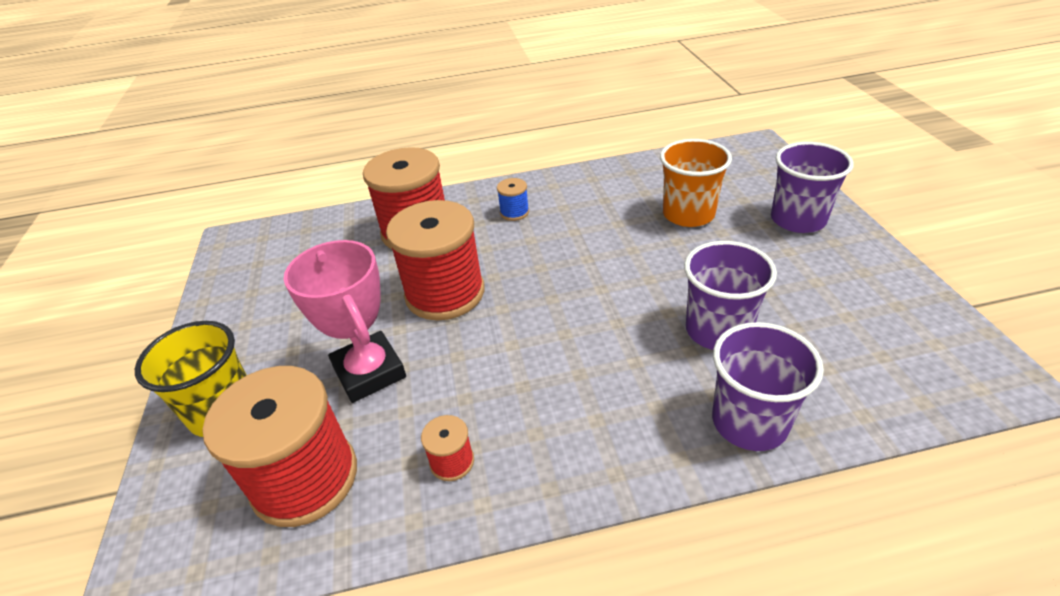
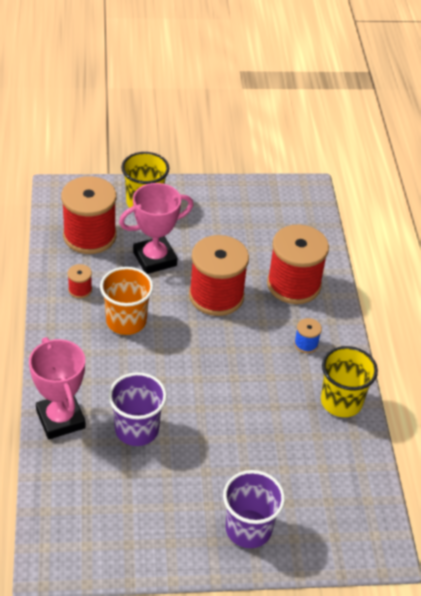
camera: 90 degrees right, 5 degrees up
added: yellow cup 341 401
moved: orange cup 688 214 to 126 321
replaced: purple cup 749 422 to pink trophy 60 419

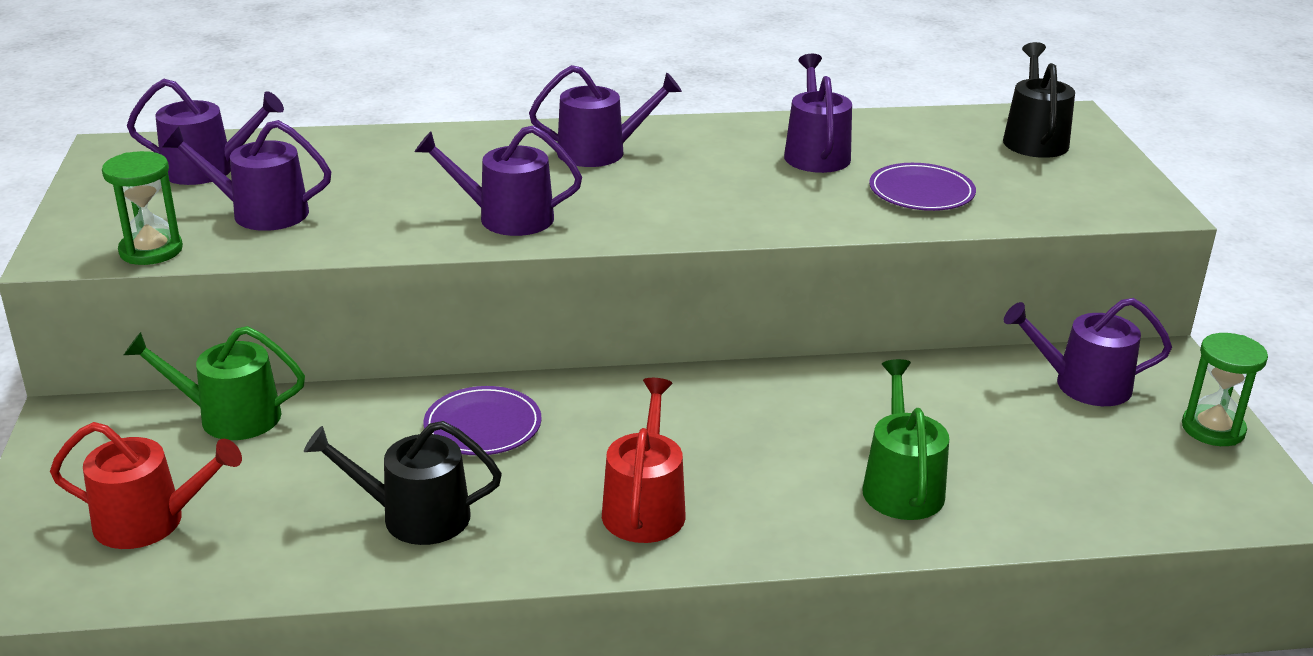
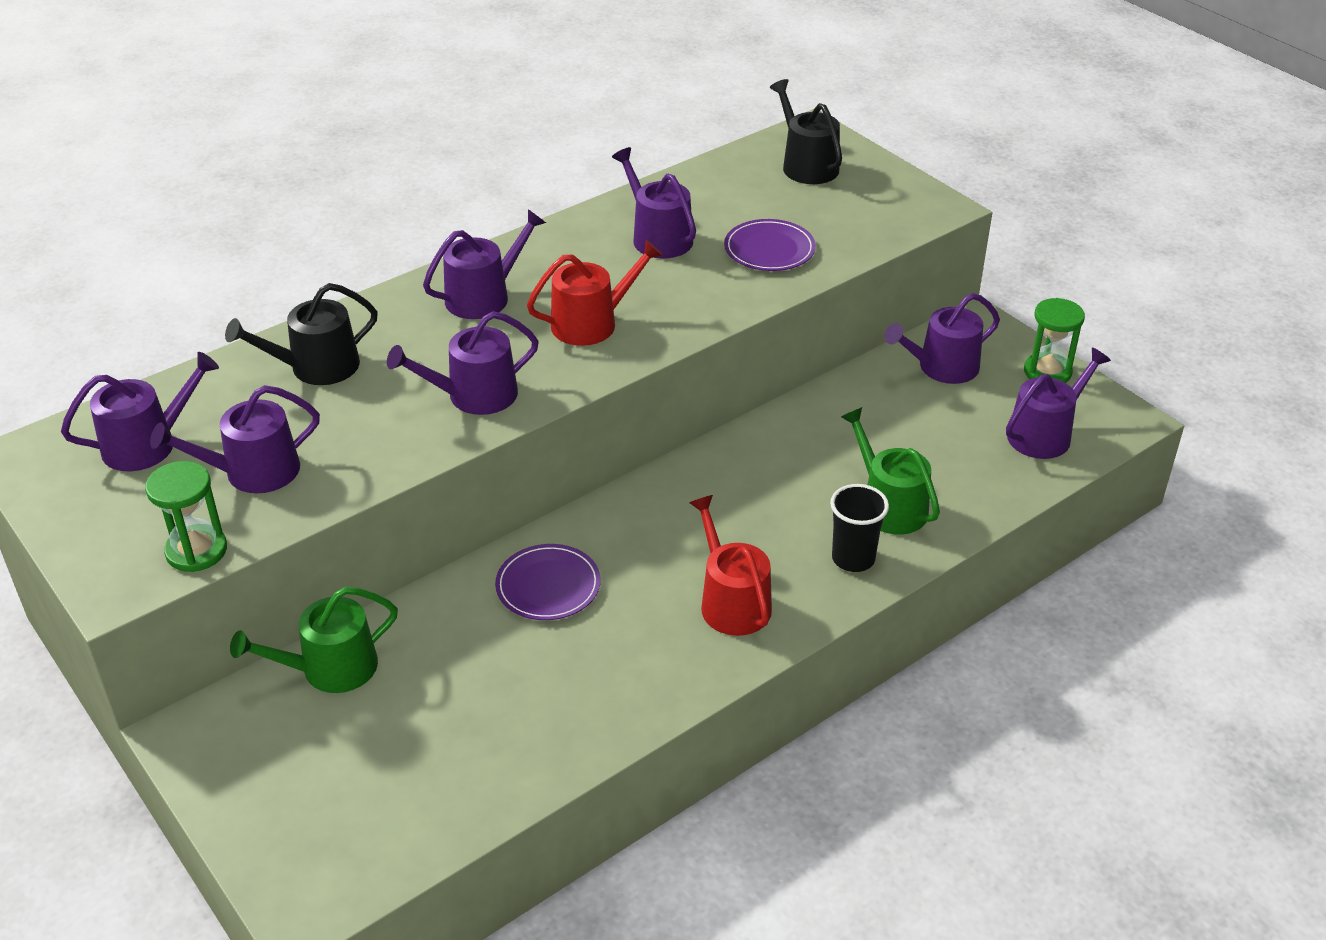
camera: 30 degrees left, 10 degrees up
added: purple watering can 1045 434; black cup 853 559
moved: black watering can 414 516 to 316 367; red watering can 150 521 to 592 323

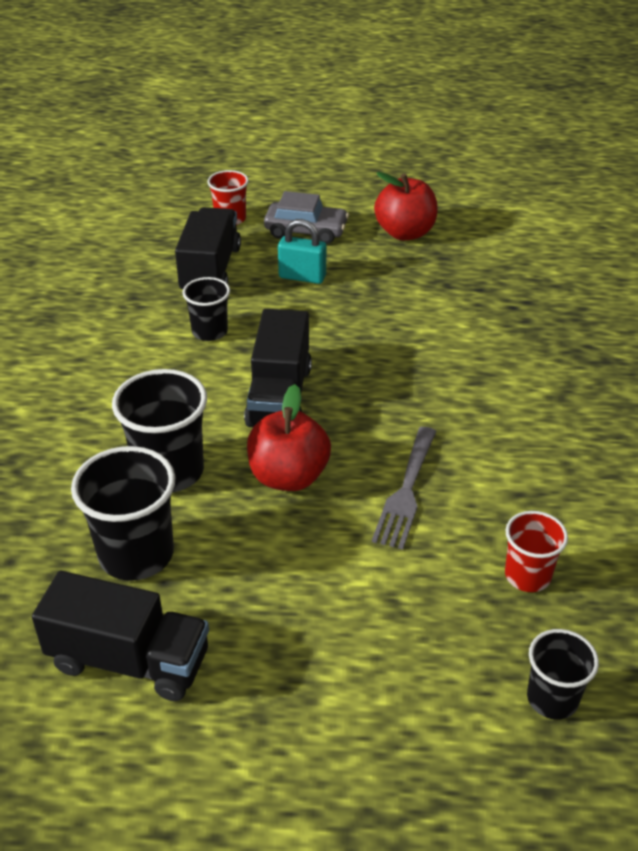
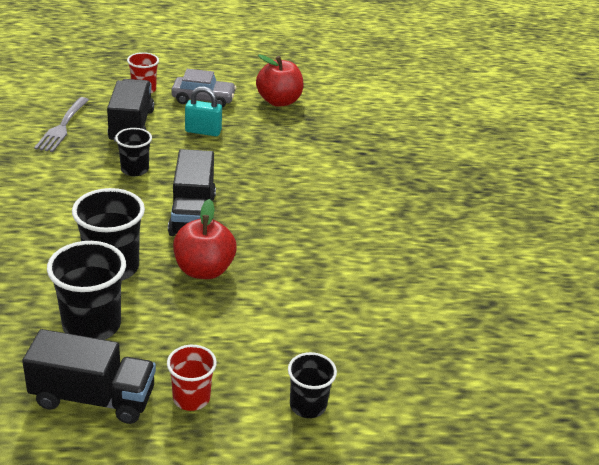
camera: 10 degrees left, 5 degrees down
moved: grey fork 406 491 to 62 127; red cup 527 576 to 191 398; black cup 552 698 to 308 405

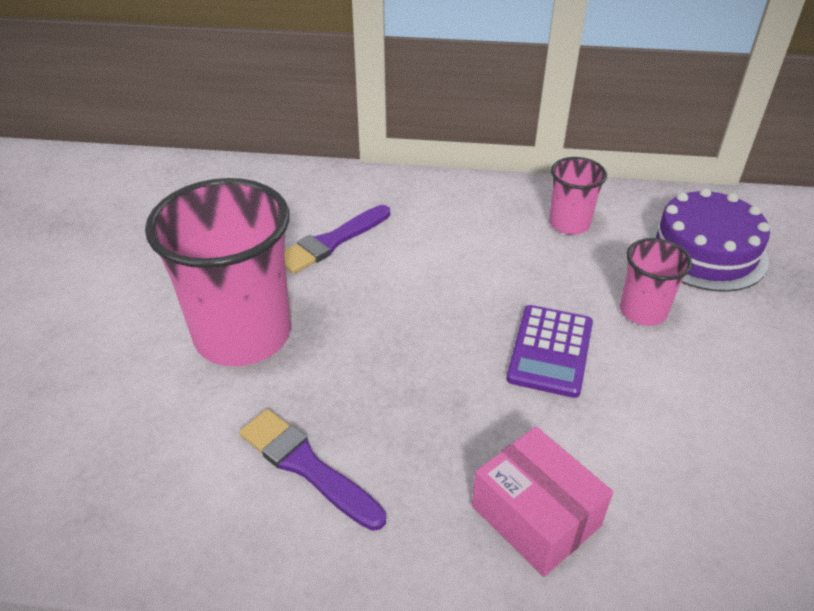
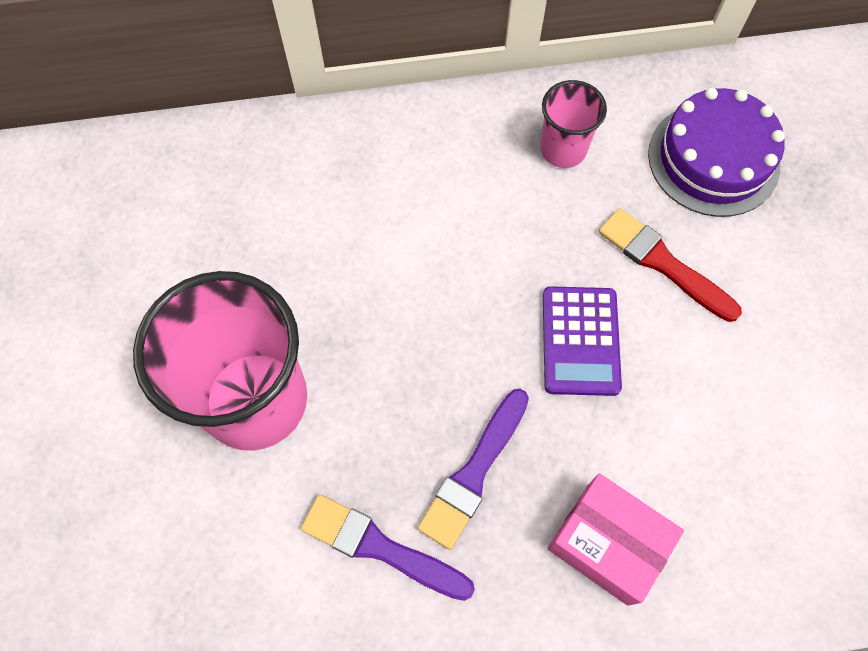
camera: 15 degrees left, 25 degrees up
moved: purple brush 332 242 to 474 473
replaced: pink cup 643 311 to red brush 662 263

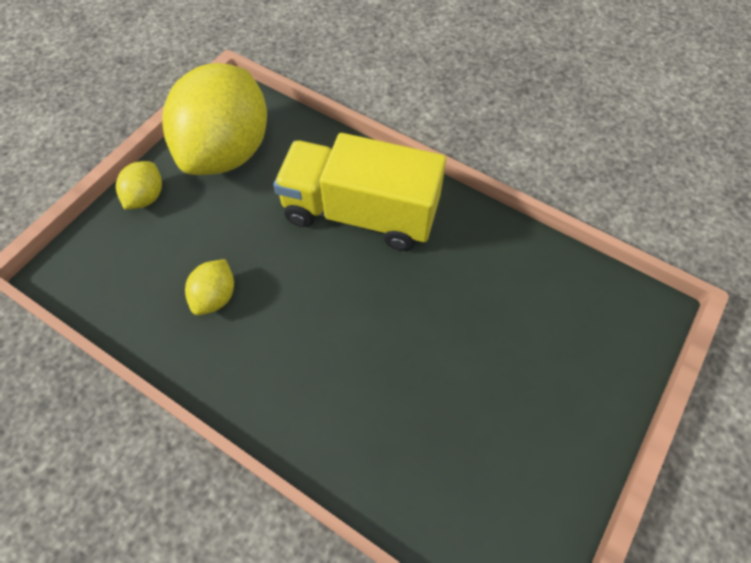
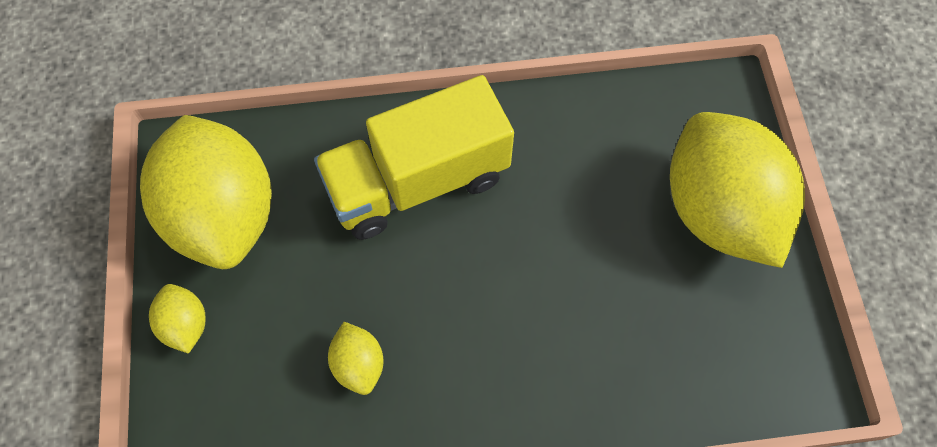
camera: 40 degrees left, 5 degrees up
added: yellow lemon 718 211

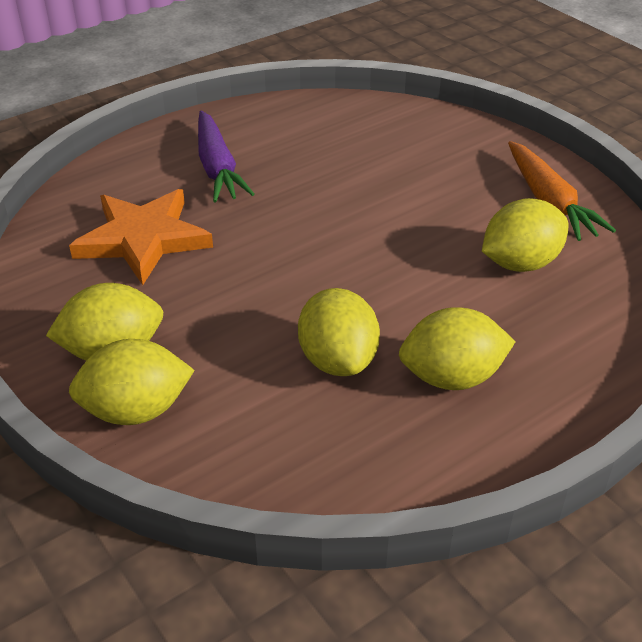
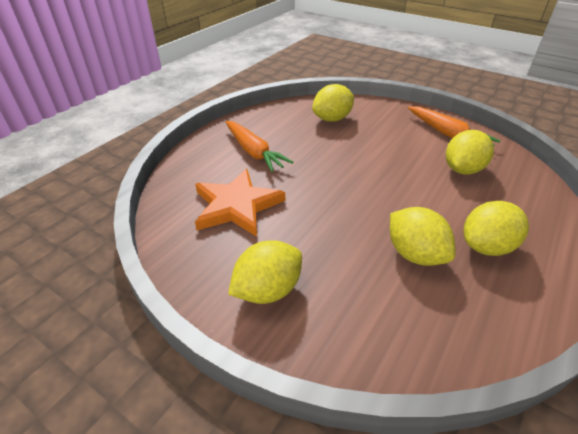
camera: 20 degrees left, 0 degrees up
moved: yellow lemon 136 410 to 332 119
recoloured: purple carrot 217 168 to orange carrot 254 152

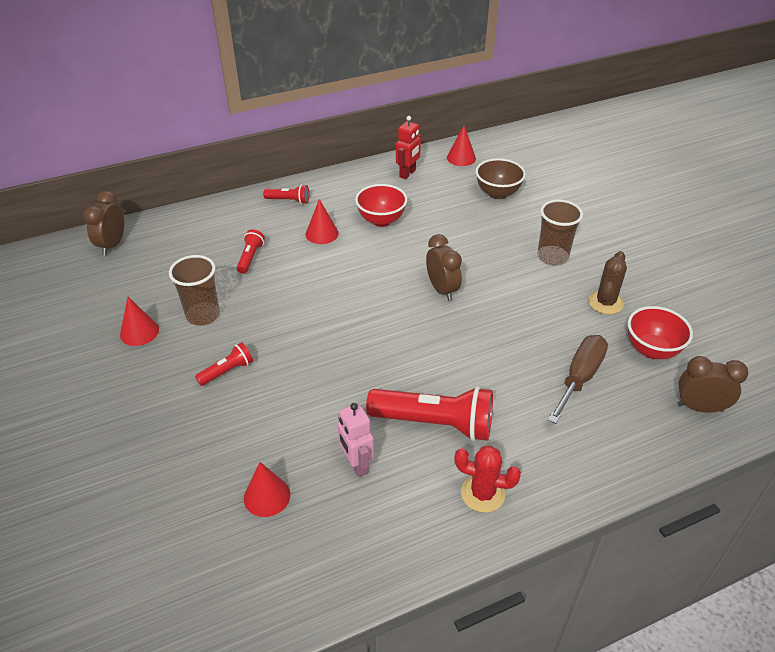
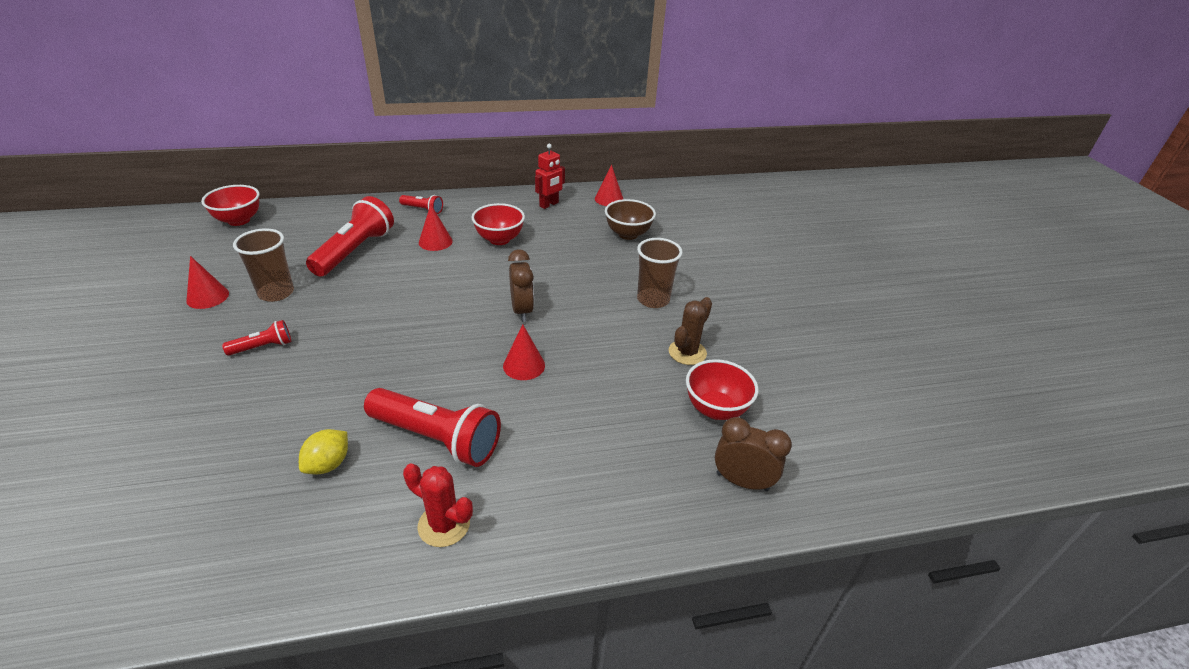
camera: 10 degrees right, 5 degrees down
removed: brown screwdriver 580 377
moved: red cone 267 496 to 524 365
replaced: brown clock 112 245 to red bowl 239 220; pink robot 356 465 to yellow lemon 328 464
resized: red flashlight 250 257 = 355 251 x2.03

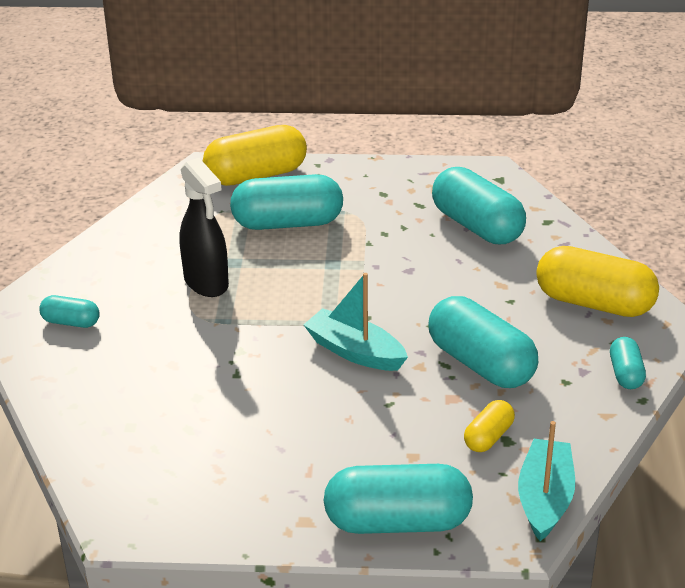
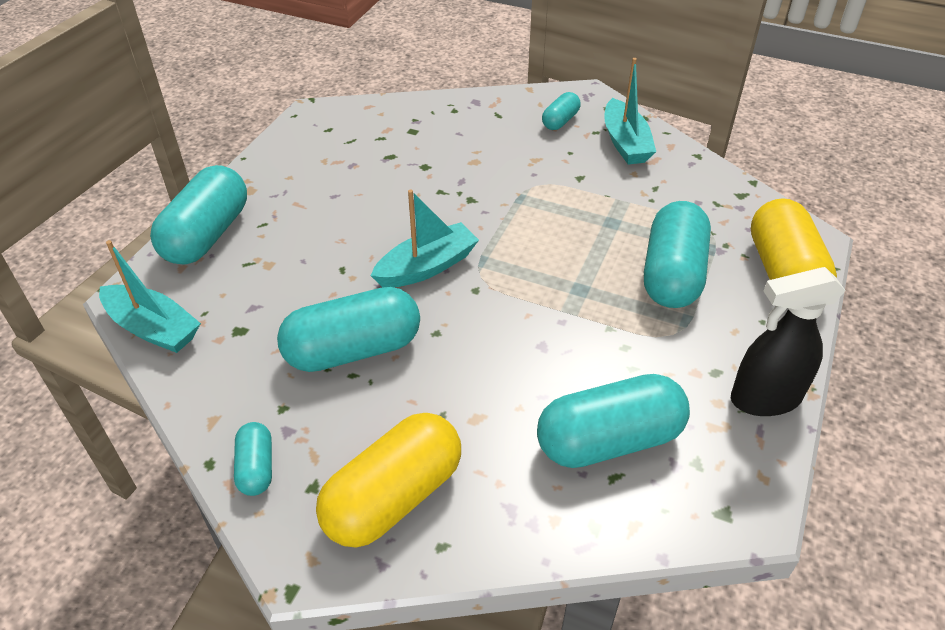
camera: 110 degrees right, 10 degrees up
removed: yellow capsule 488 437
added: turquoise boat 625 143
moved: black spray bottle 206 283 to 764 398
turned: turquoise capsule 625 374 = 256 468 60 degrees clockwise

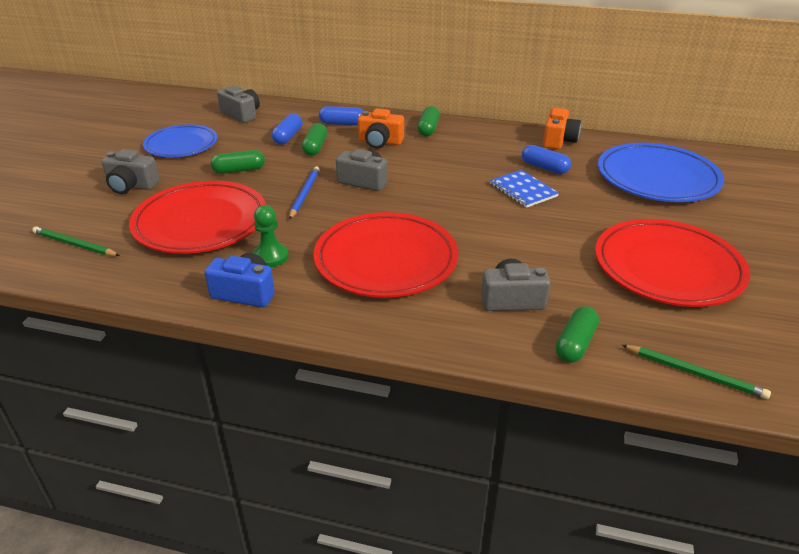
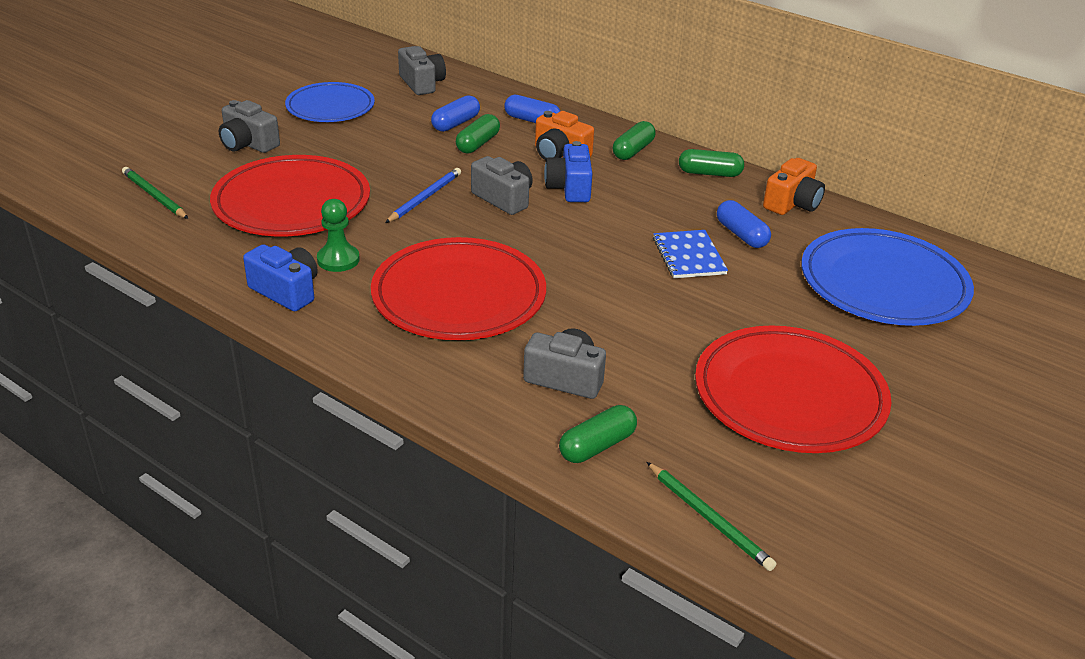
camera: 20 degrees right, 0 degrees up
added: blue camera 569 188
moved: green capsule 239 170 to 709 173

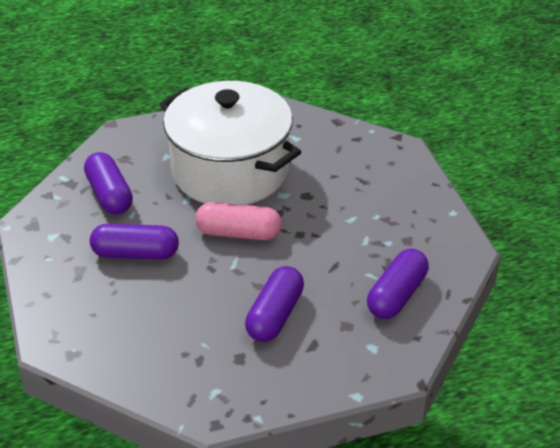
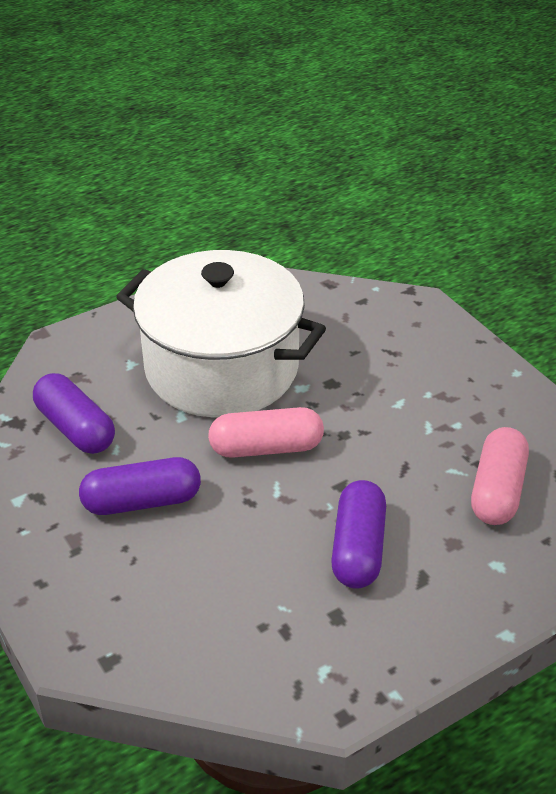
camera: 15 degrees left, 0 degrees up
recoloured: purple capsule 397 295 to pink capsule 497 490

